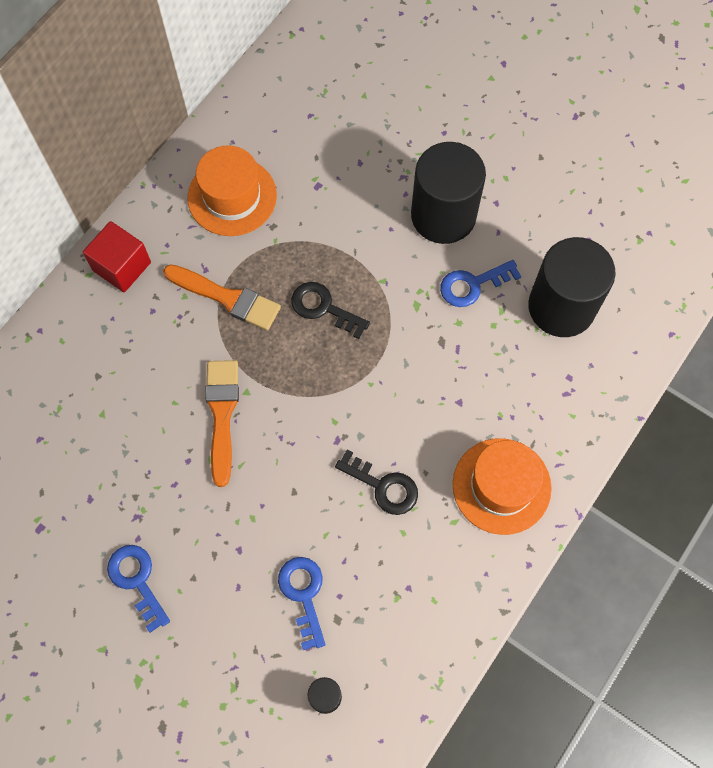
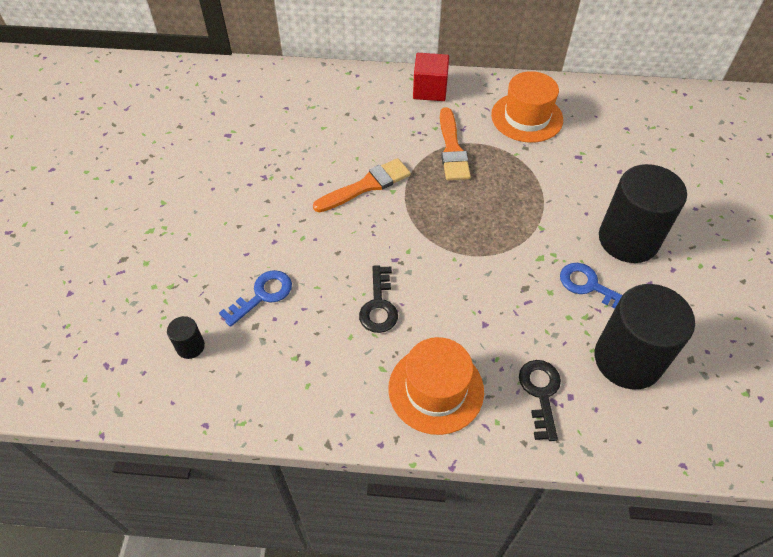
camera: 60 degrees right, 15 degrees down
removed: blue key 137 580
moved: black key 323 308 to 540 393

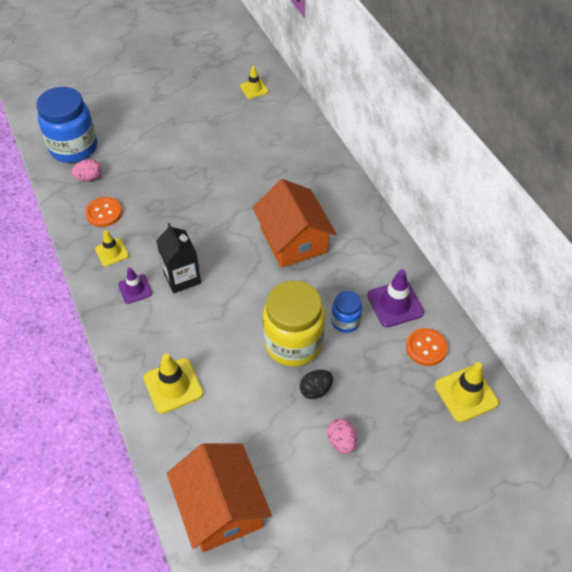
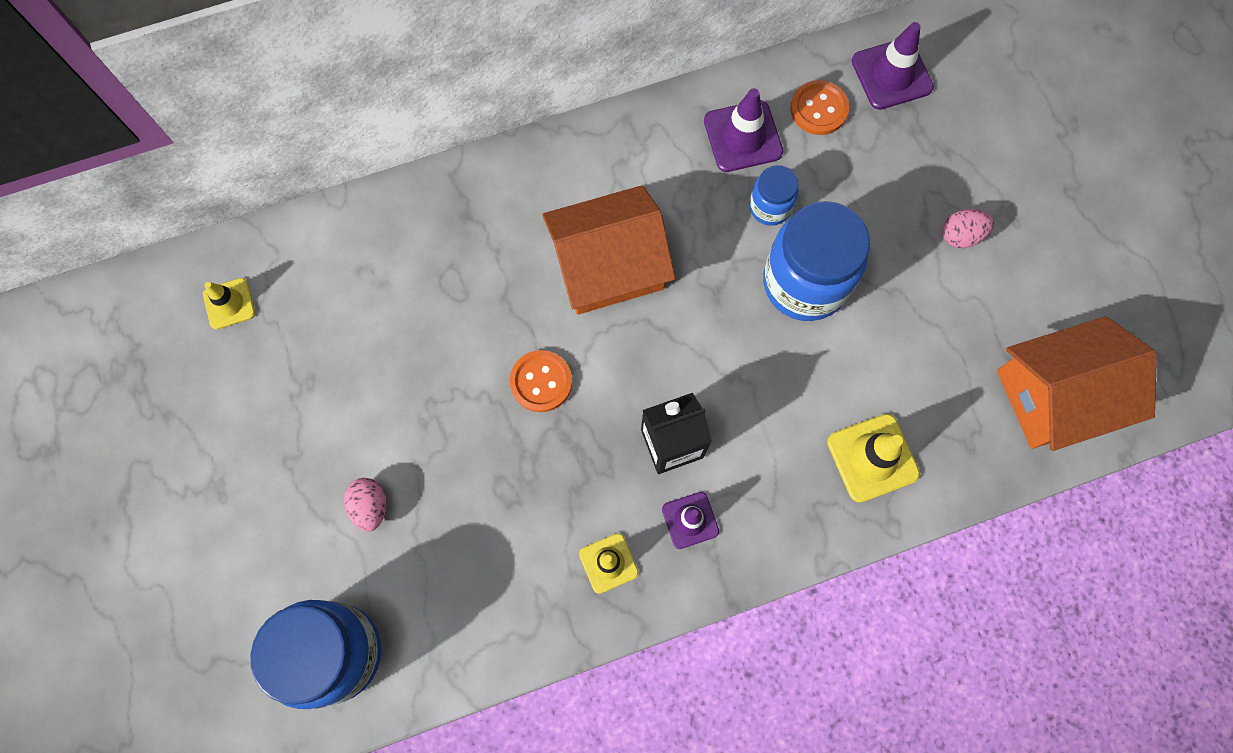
camera: 85 degrees left, 20 degrees up
removed: black egg 315 390
moved: pink egg 89 178 to 370 506; orange button 104 213 to 541 382
recoloured: yellow jar 293 343 to blue jar 805 283; yellow traffic cone 466 394 to purple traffic cone 891 74

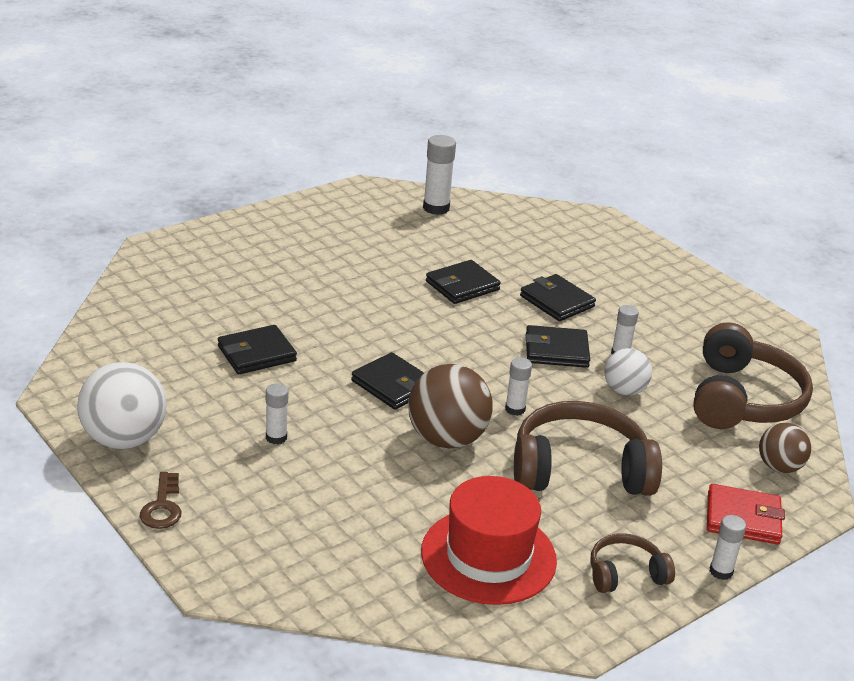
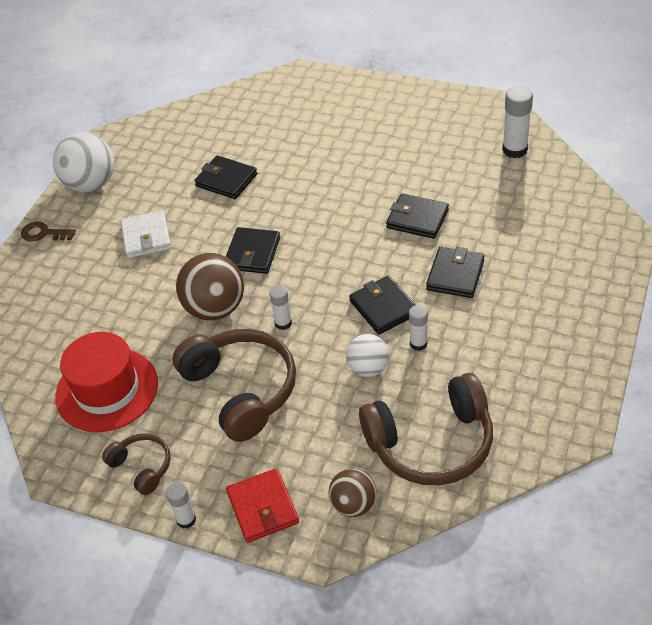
camera: 65 degrees right, 15 degrees up
replaced: white glue stick 276 437 to white wallet 146 237
turned: brown key 162 506 = 44 233 45 degrees clockwise

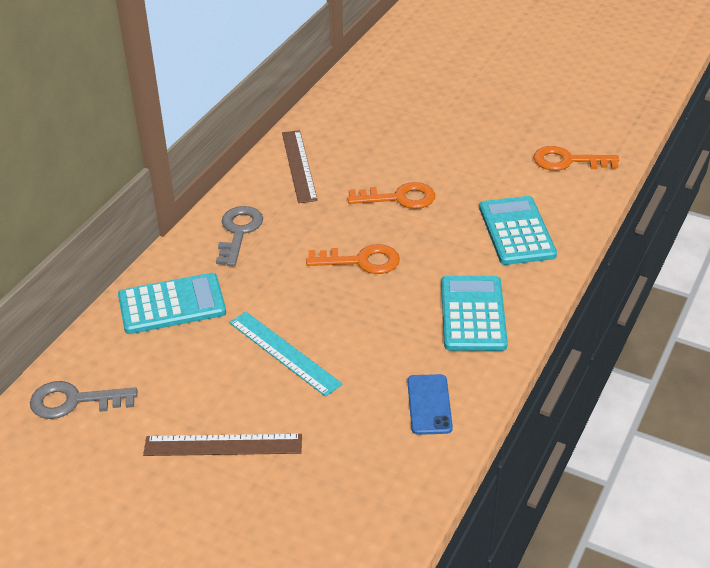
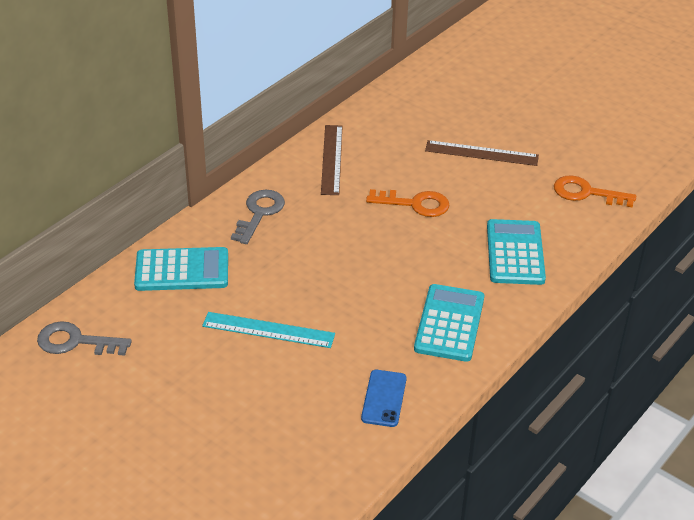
camera: 10 degrees right, 0 degrees up
removed: orange key 361 261
moved: brown ruler 223 445 to 481 153
turned: turquoise ruler 284 353 = 268 330 45 degrees counterclockwise

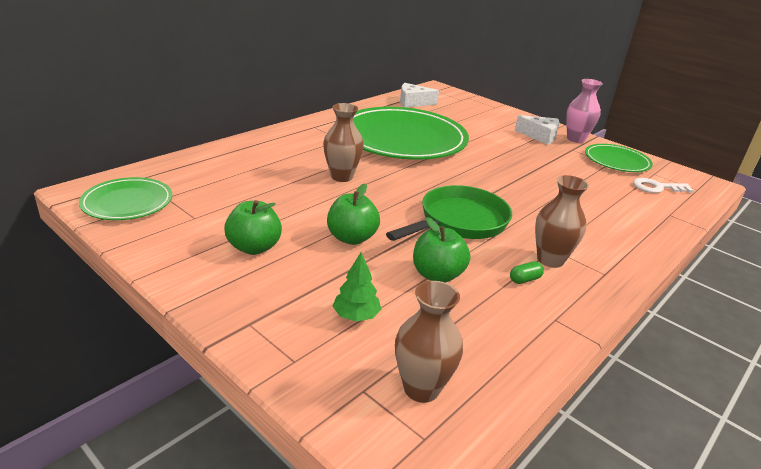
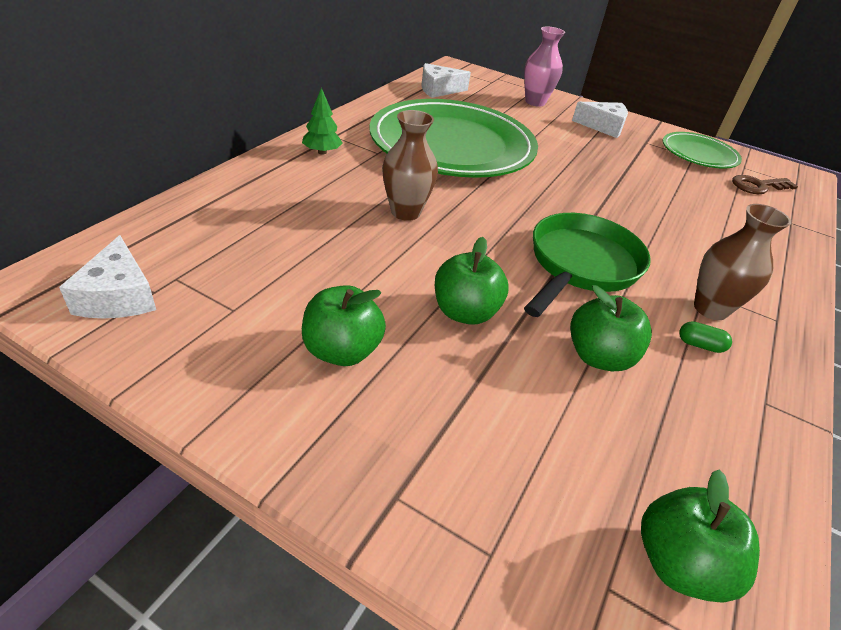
camera: 15 degrees left, 10 degrees up
moved: pink vase 575 139 to 535 102; green tree 356 316 to 322 152
replaced: green plate 127 202 to white cheese 118 296; brown vase 421 388 to green apple 678 563
recoloured: white key 656 187 to brown key 758 186
turned: green capsule 524 279 = 700 345 60 degrees clockwise

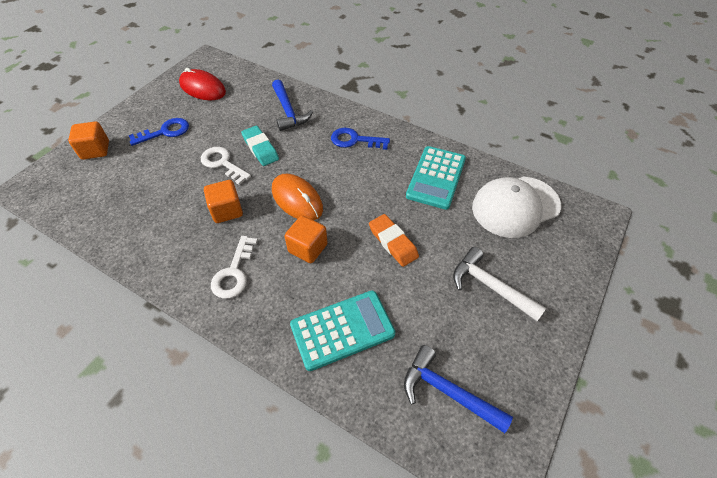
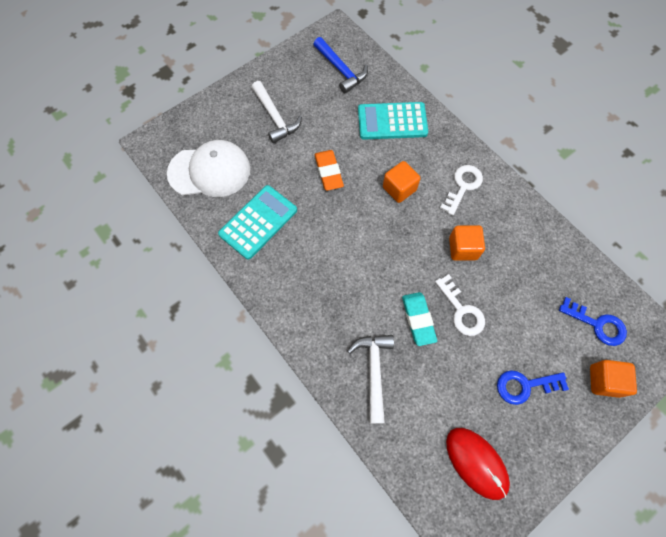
camera: 160 degrees left, 15 degrees up
removed: orange mouse 297 199
moved: blue key 355 140 to 597 324
recoloured: blue hammer 288 111 to white hammer 374 371

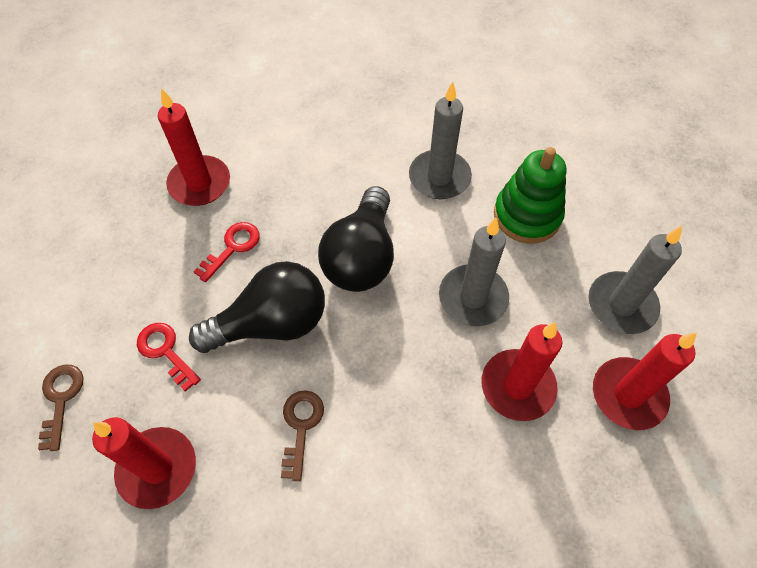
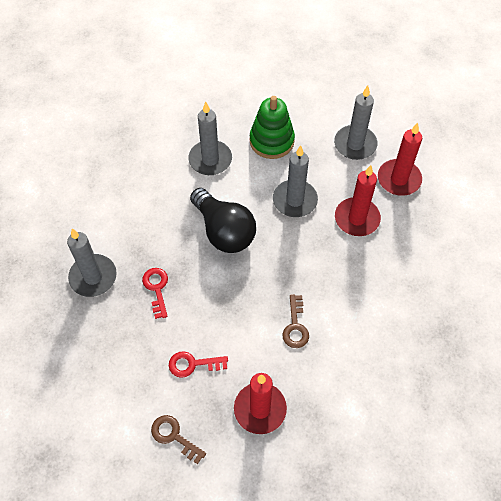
camera: 50 degrees left, 0 degrees up
removed: black light bulb 271 323
recoloured: red candle 200 183 to grey candle 93 277
turned: brown key 301 426 = 295 326 135 degrees counterclockwise

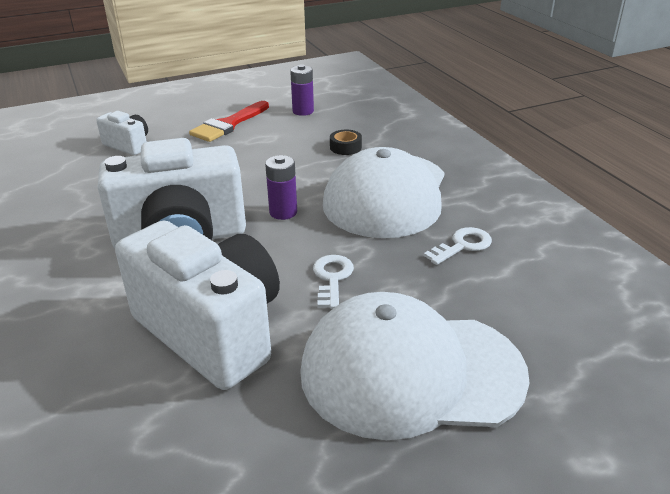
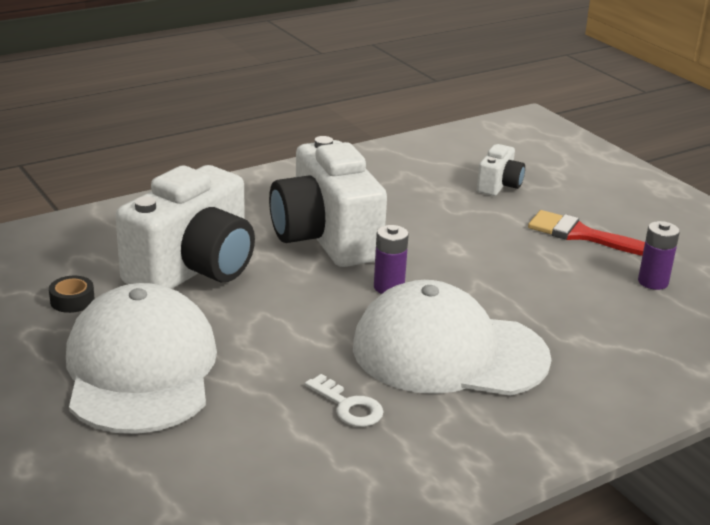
camera: 80 degrees right, 5 degrees down
removed: white key 332 278
moved: black tape 345 147 to 72 300

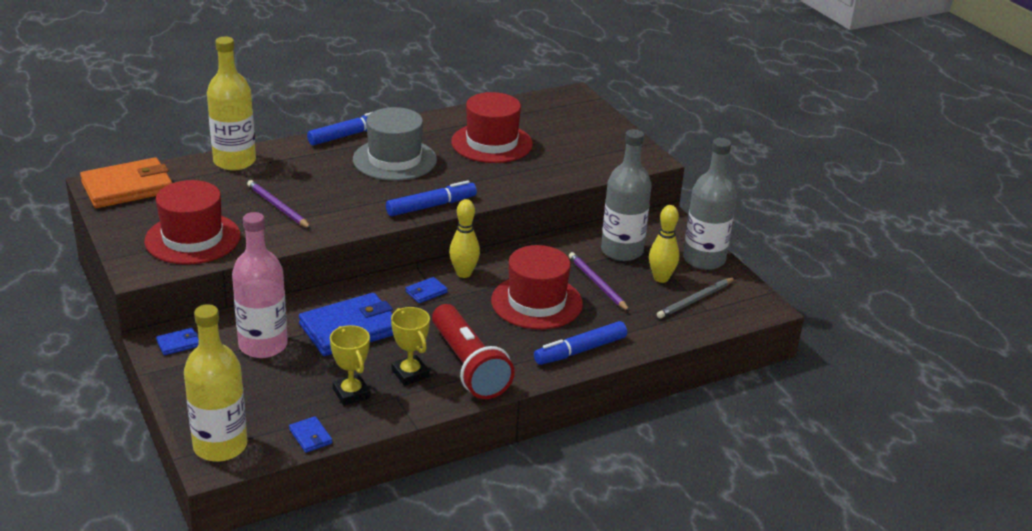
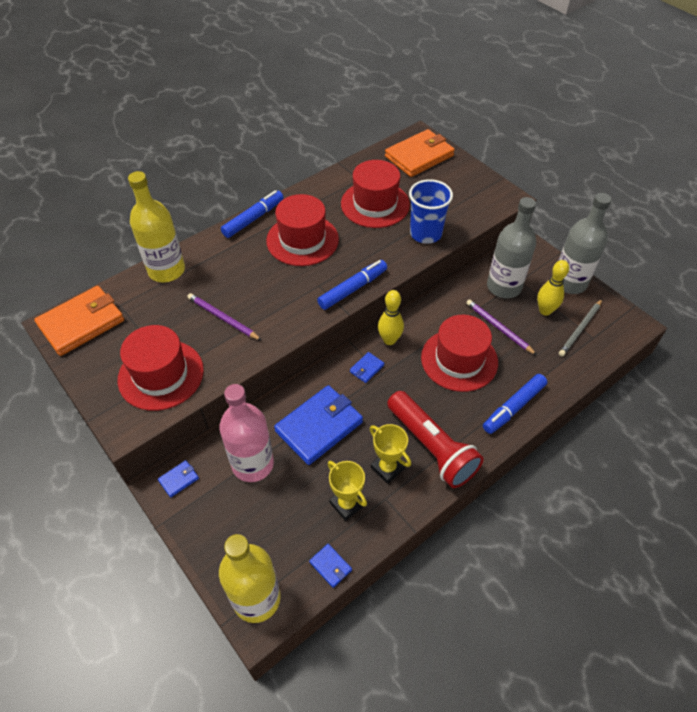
camera: 10 degrees left, 20 degrees up
added: orange wallet 419 156; blue cup 425 233
recoloured: grey hat 394 160 to red hat 302 240

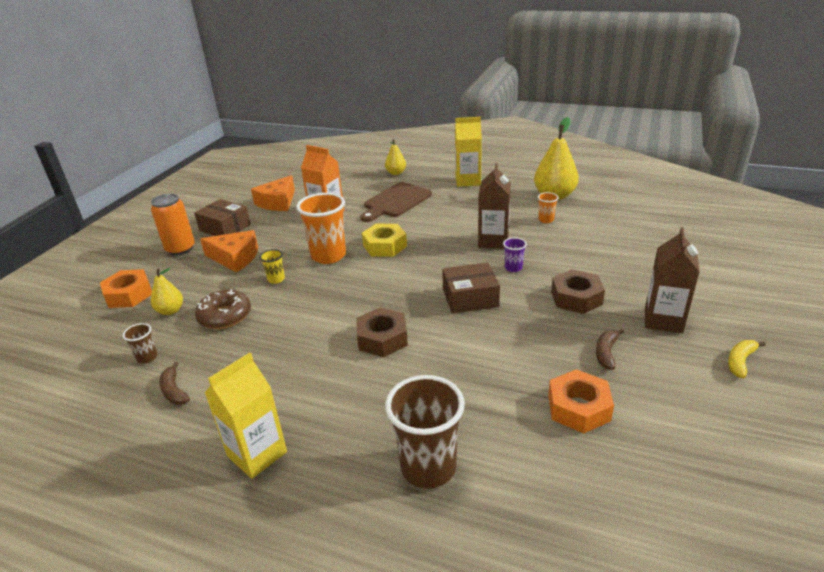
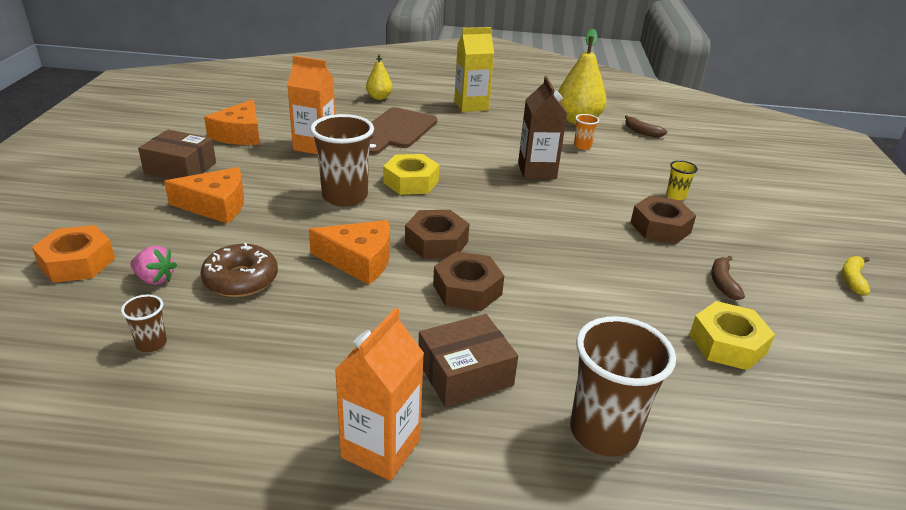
camera: 20 degrees left, 0 degrees up
removed: orange can 180 249; brown carton 663 320; purple cup 513 268
added: brown nut 436 242; orange cheese 359 260
moved: yellow cup 276 279 to 675 196; brown box 470 298 to 465 373; brown banana 174 391 to 642 132
replaced: yellow pear 170 311 to pink strawberry 155 279
recoloured: orange cup 328 256 to brown cup 345 196; yellow carton 257 454 to orange carton 380 448; orange nut 578 408 to yellow nut 727 344

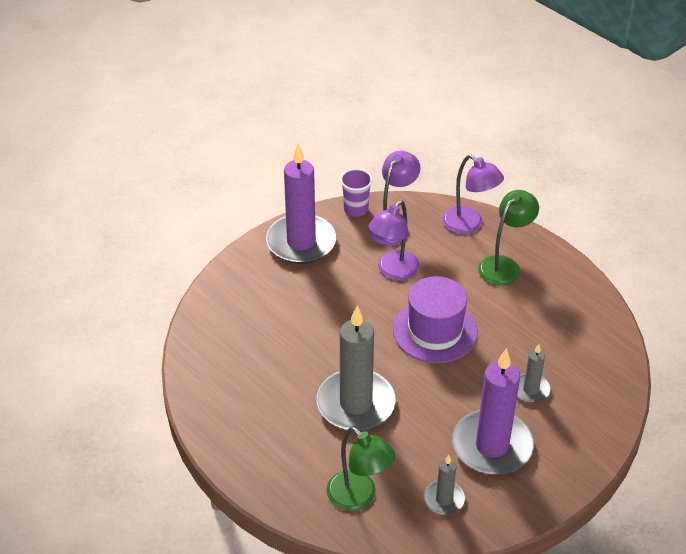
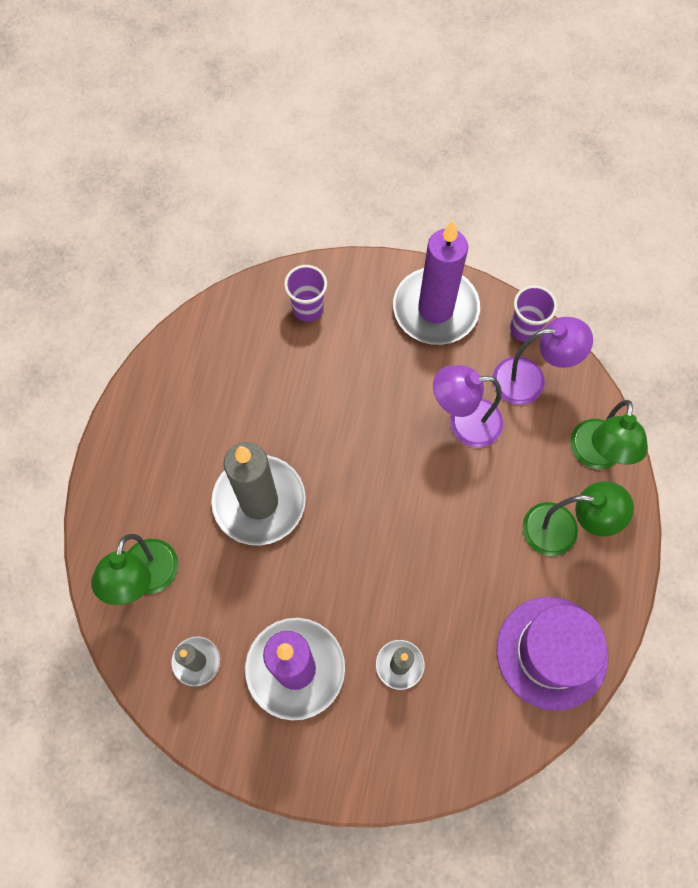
camera: 55 degrees right, 25 degrees up
added: purple cup 308 308
moved: purple hat 435 331 to 551 652
recoloured: purple lamp 469 225 to green lamp 595 456

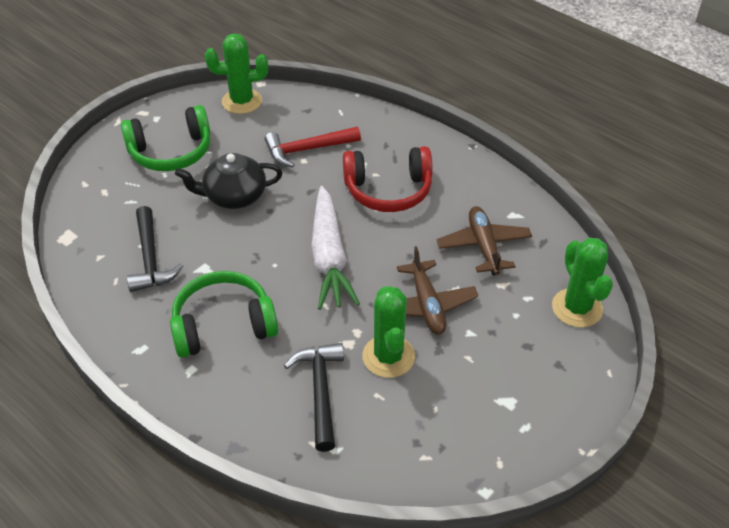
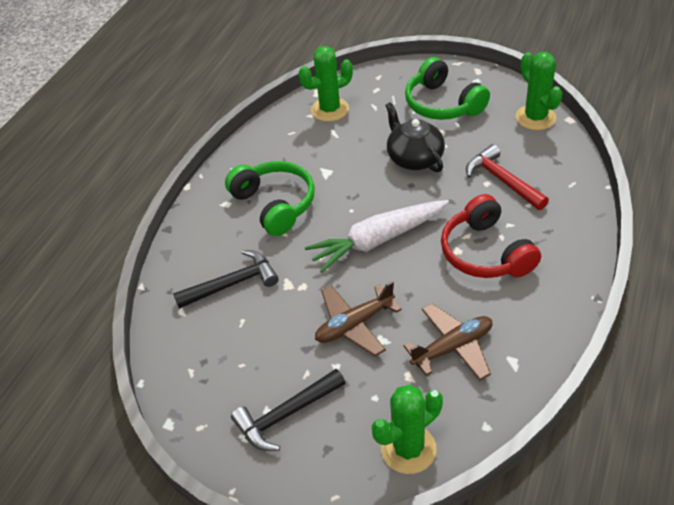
camera: 75 degrees right, 0 degrees up
moved: black hammer 151 259 to 286 415; green cactus 388 356 to 330 110

